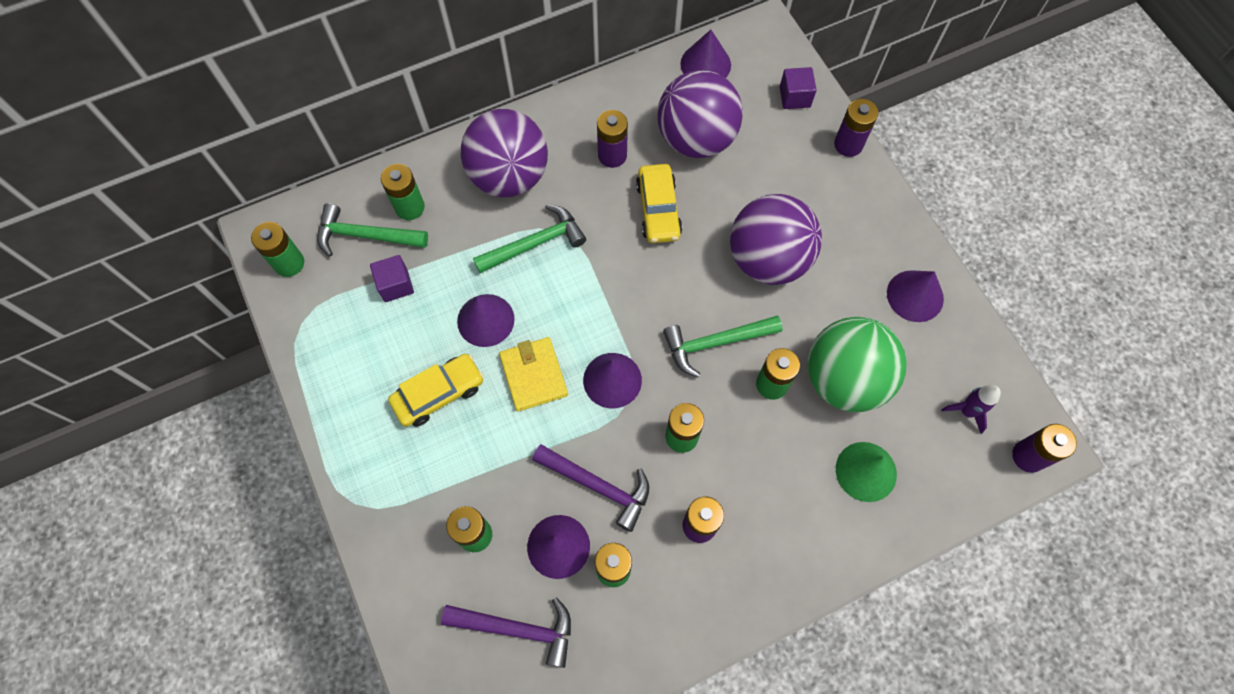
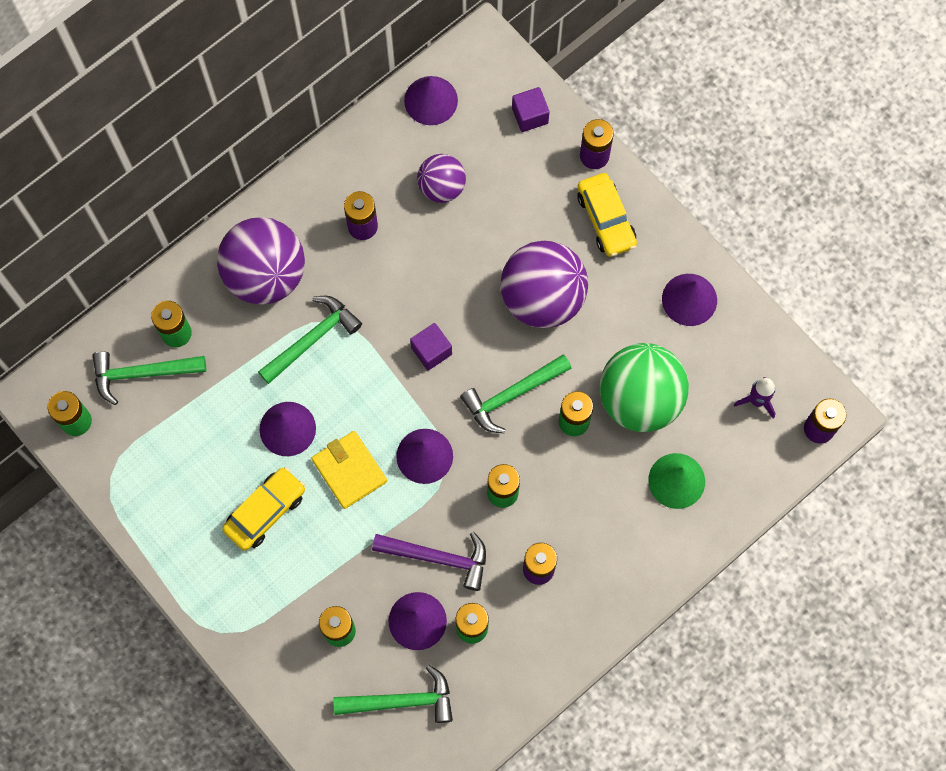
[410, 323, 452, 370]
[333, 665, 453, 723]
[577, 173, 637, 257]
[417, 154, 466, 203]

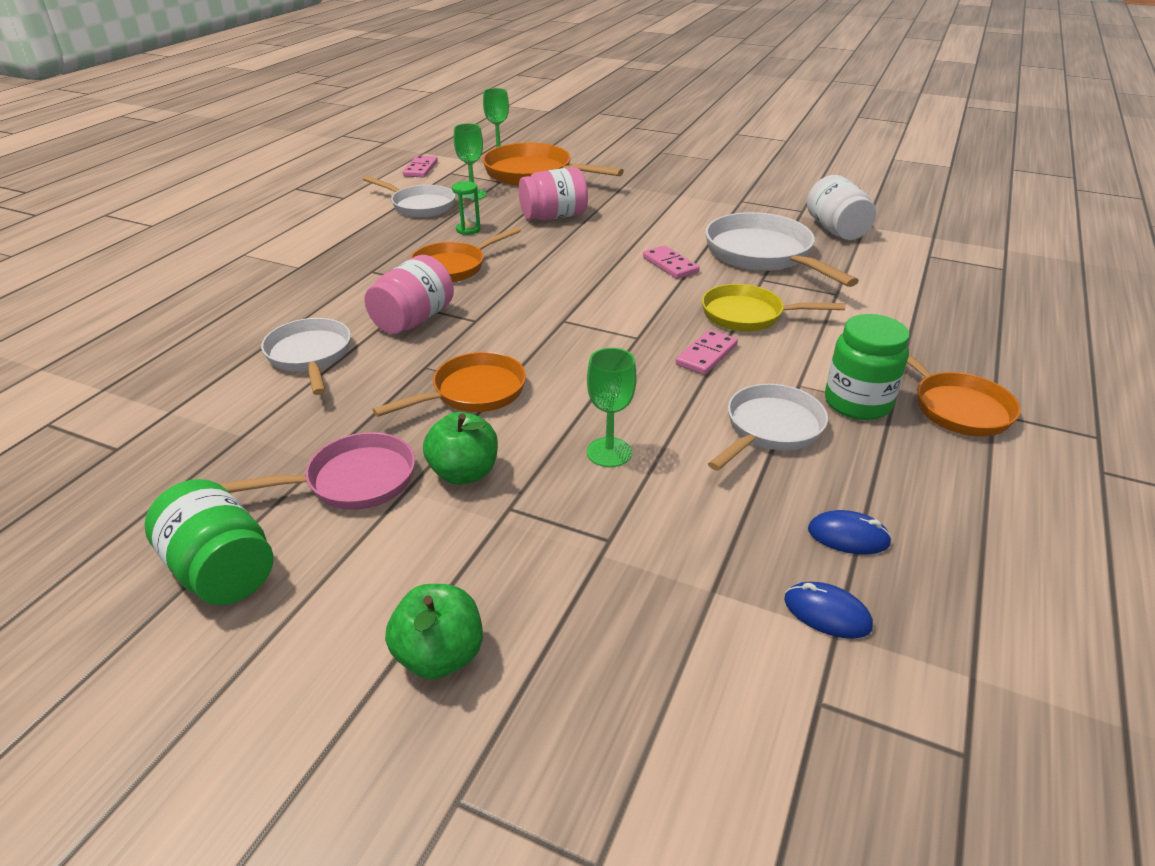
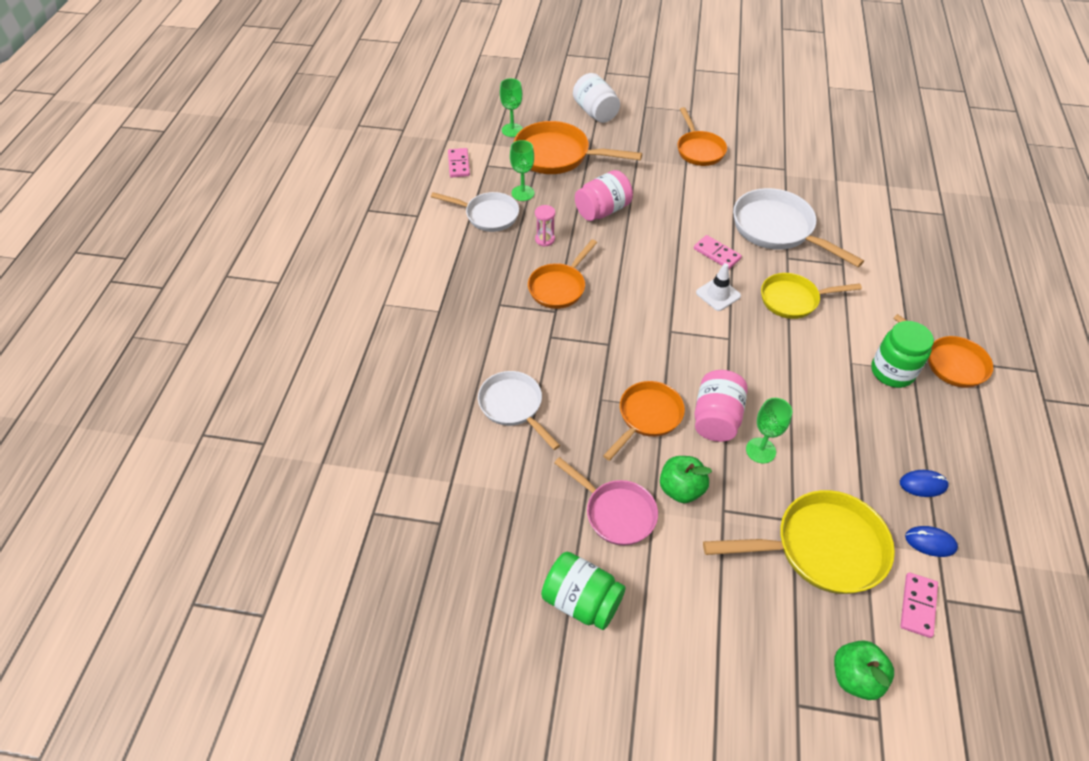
[554, 457, 658, 546]
[694, 370, 748, 442]
[834, 640, 894, 700]
[535, 205, 555, 247]
[900, 572, 938, 638]
[708, 384, 828, 471] (first image)
[573, 73, 620, 123]
[677, 107, 727, 166]
[696, 263, 741, 311]
[703, 490, 895, 594]

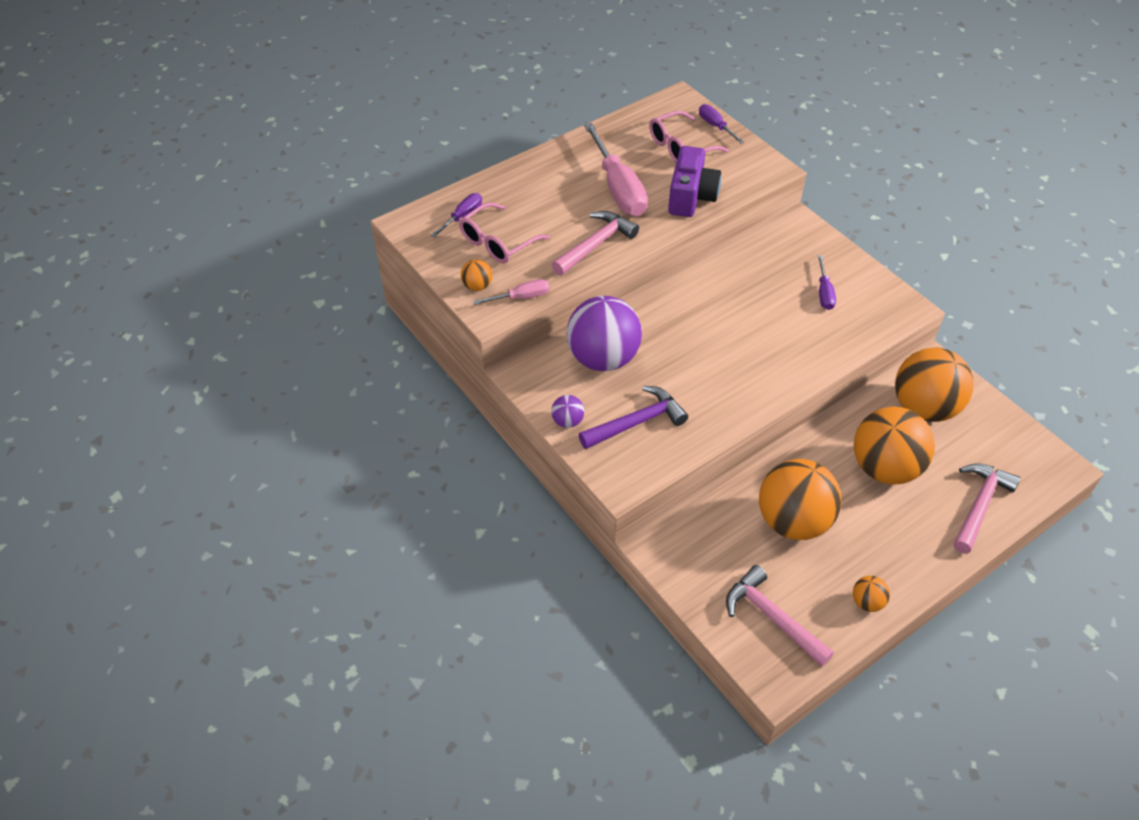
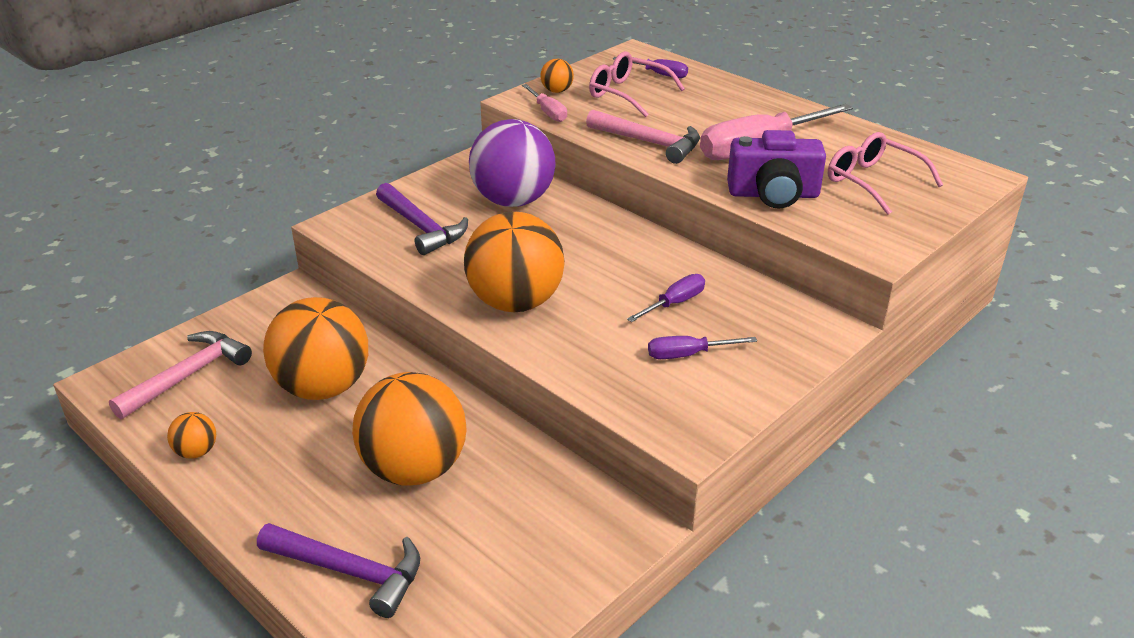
[551, 395, 584, 428] (first image)
[627, 274, 705, 322]
[464, 211, 565, 312]
[257, 523, 420, 618]

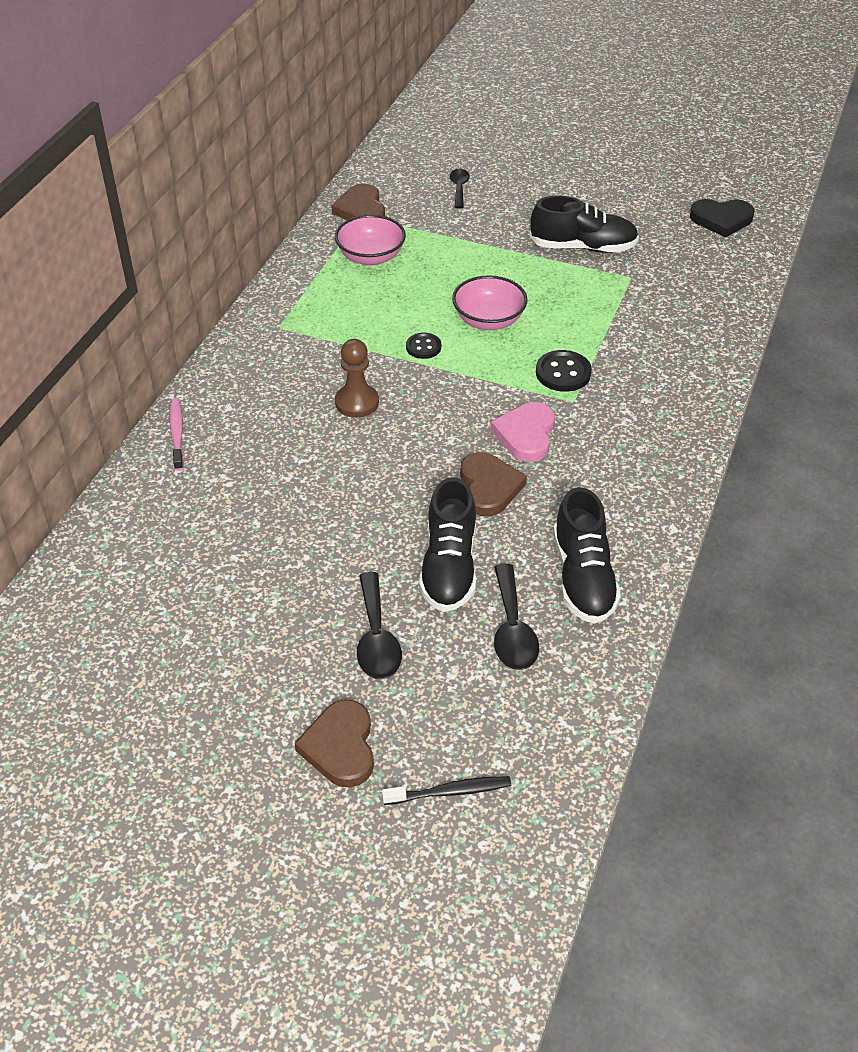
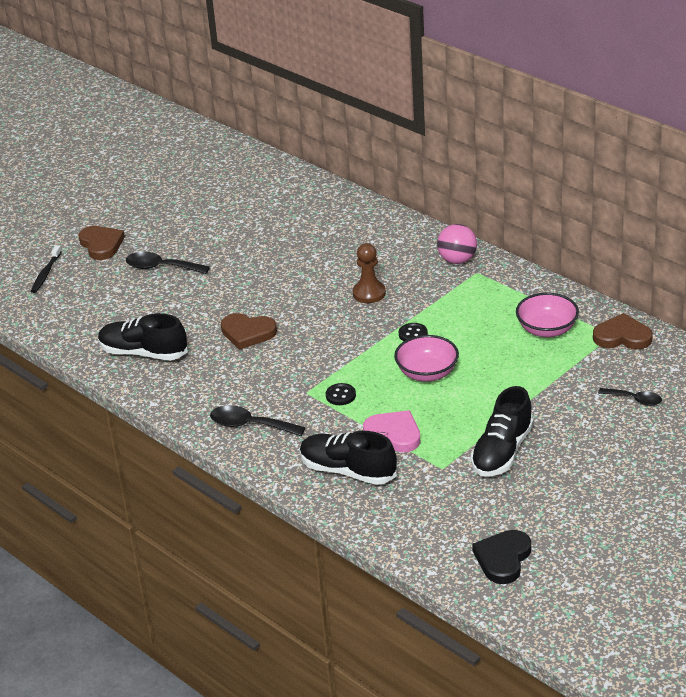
[169, 398, 184, 471] (first image)
[78, 226, 125, 260]
[300, 431, 397, 485]
[363, 410, 421, 452]
[210, 405, 305, 436]
[326, 383, 356, 405]
[437, 224, 477, 264]

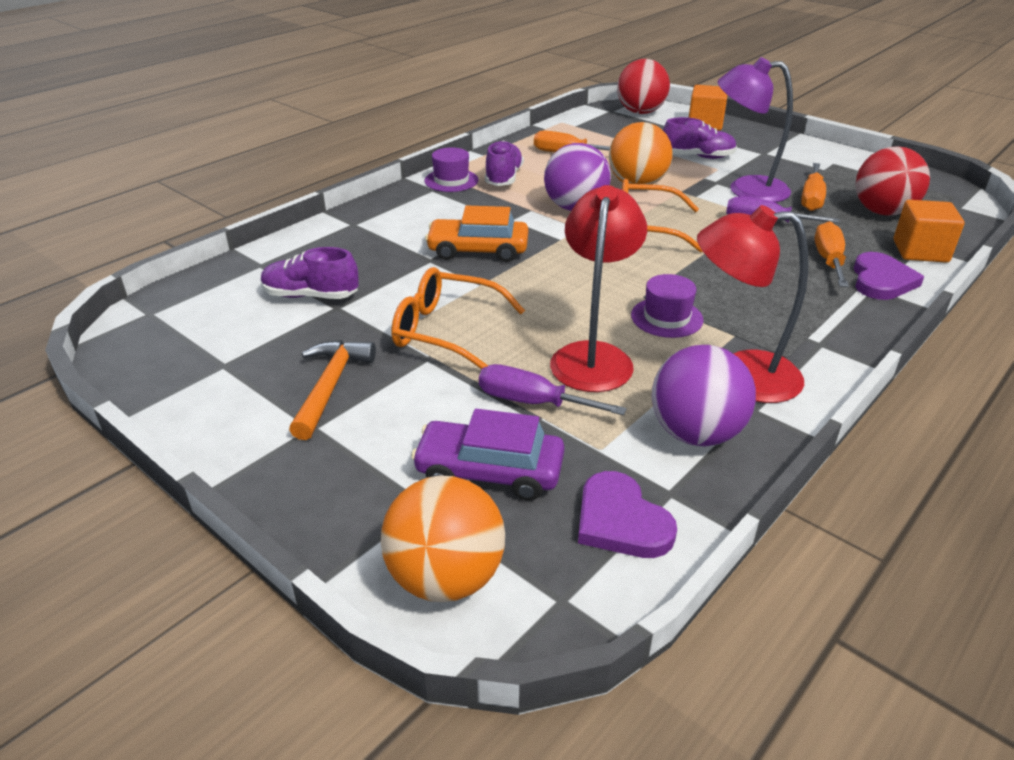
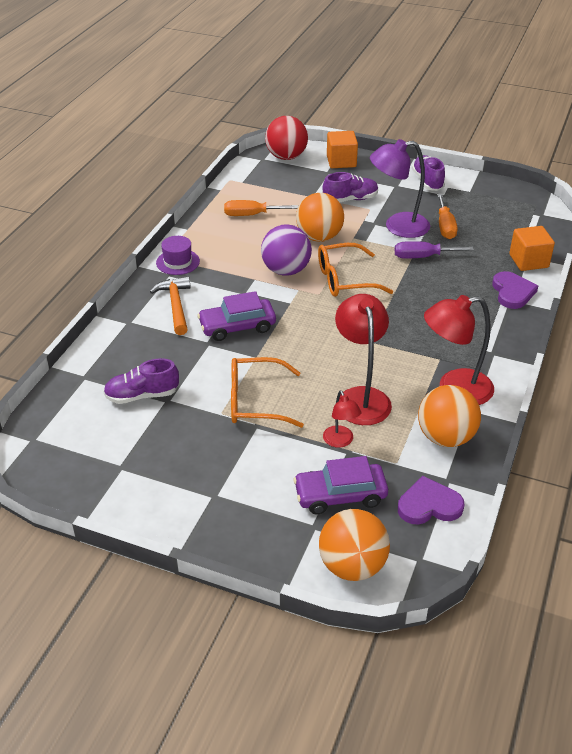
[150, 276, 191, 335]
[197, 291, 276, 341]
[323, 391, 361, 448]
[412, 155, 445, 191]
[398, 476, 465, 525]
[631, 274, 704, 338] (first image)
[418, 385, 481, 447]
[814, 221, 849, 287] (first image)
[856, 147, 930, 216] (first image)

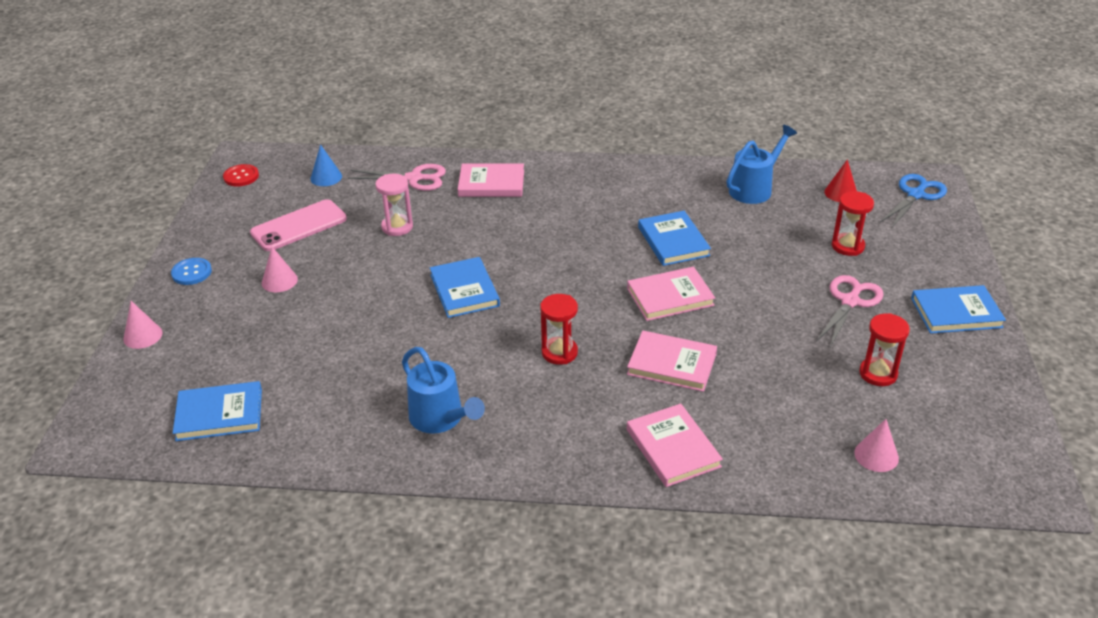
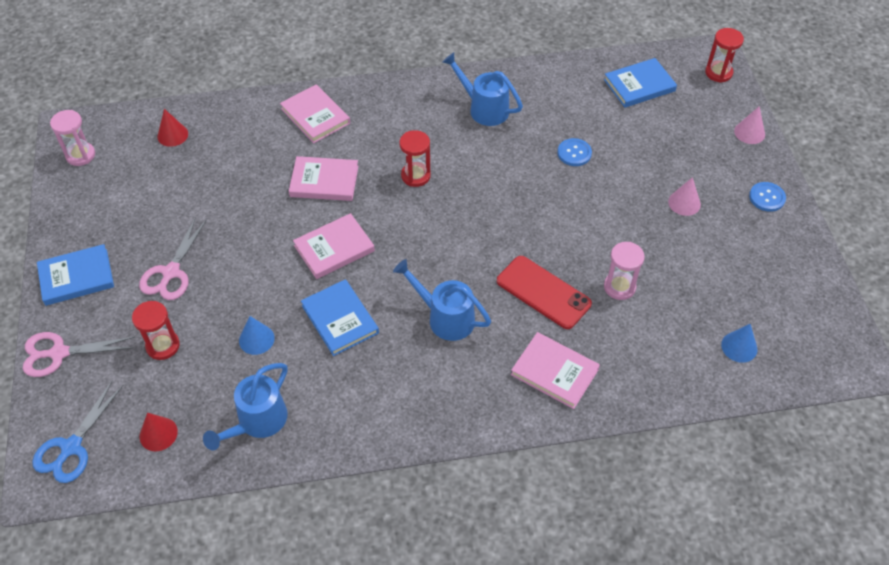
[223, 164, 259, 187] (first image)
[250, 199, 347, 251] (first image)
[22, 332, 135, 377]
[430, 257, 500, 318] (first image)
[511, 332, 600, 409]
[157, 109, 188, 147]
[705, 28, 744, 83]
[50, 110, 95, 166]
[239, 316, 275, 355]
[393, 259, 491, 341]
[497, 256, 592, 329]
[557, 138, 592, 166]

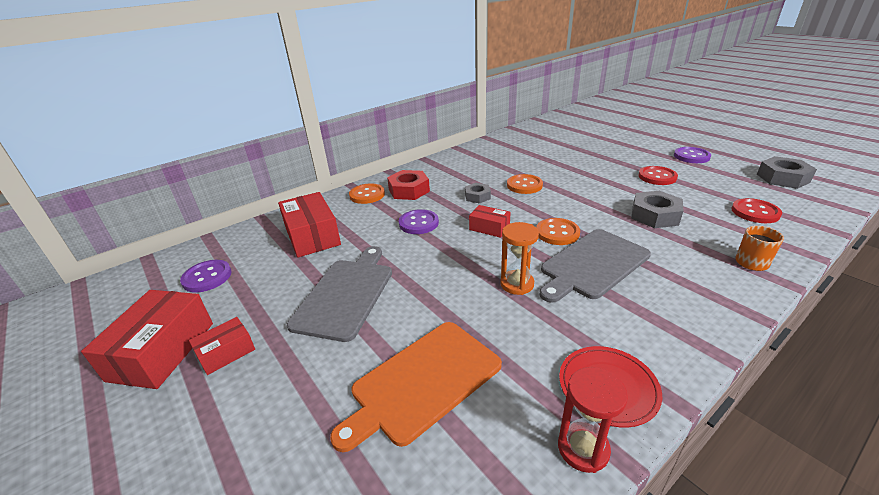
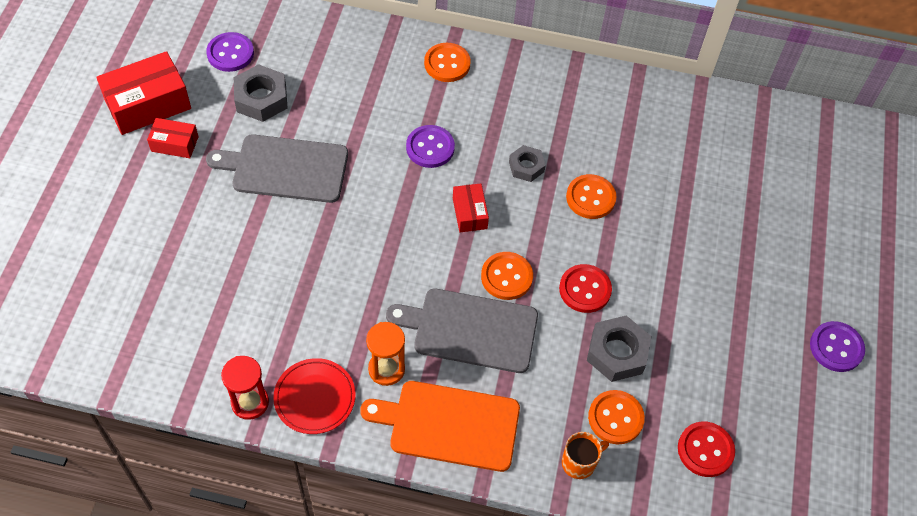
[278, 192, 341, 258] (first image)
[206, 134, 348, 203]
[360, 381, 520, 472]
[387, 170, 430, 200] (first image)
[366, 322, 405, 386]
[559, 264, 612, 313]
[234, 64, 287, 122]
[588, 390, 645, 444]

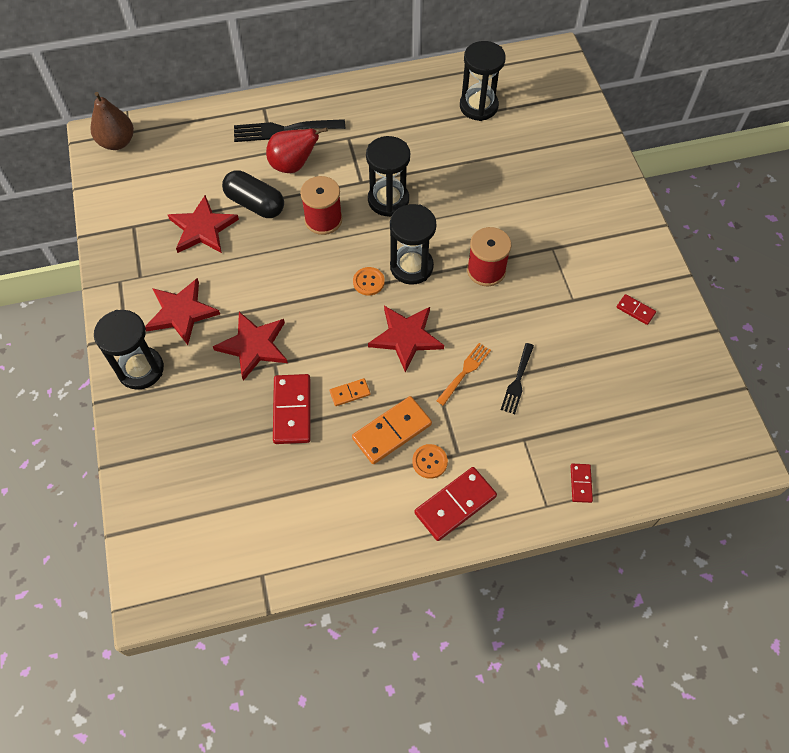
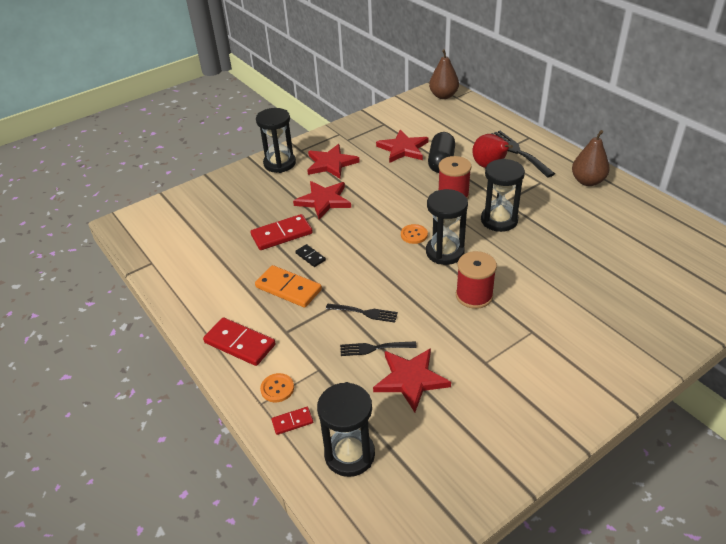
[295, 244, 326, 267]
[373, 348, 451, 412]
[260, 373, 294, 402]
[326, 304, 398, 323]
[317, 382, 375, 477]
[616, 294, 656, 325] (first image)
[572, 130, 610, 186]

